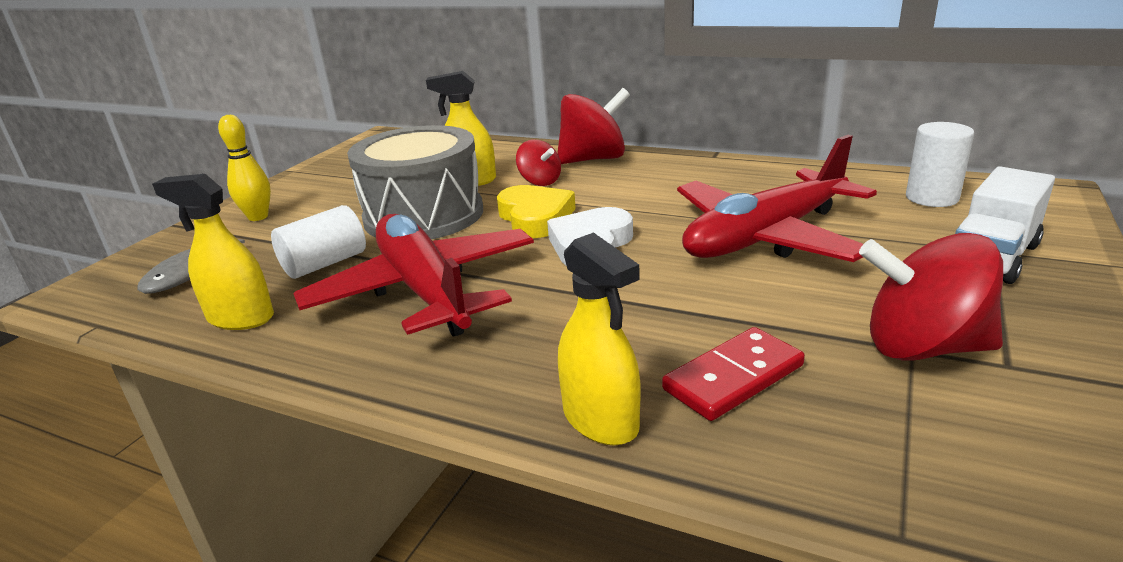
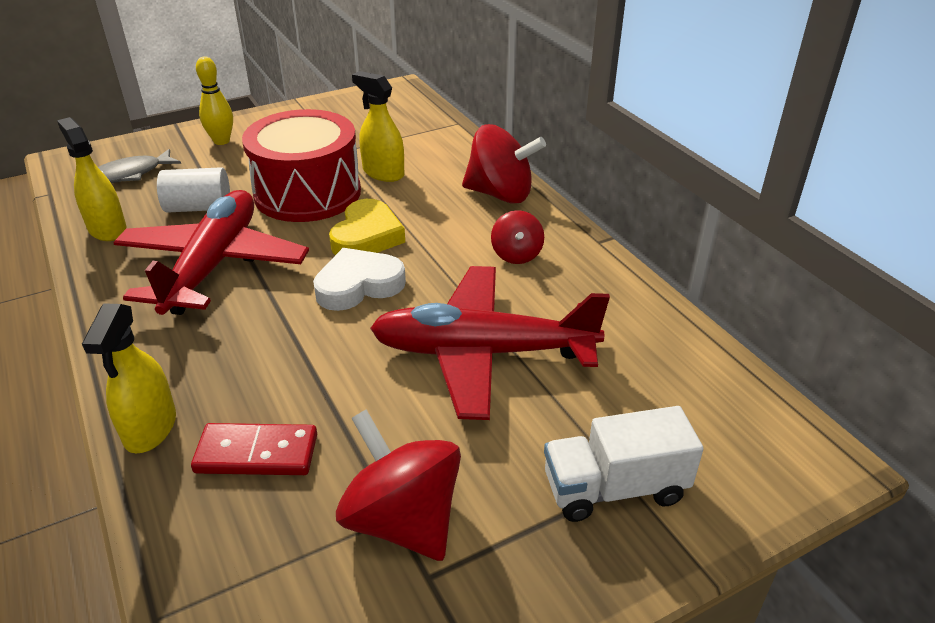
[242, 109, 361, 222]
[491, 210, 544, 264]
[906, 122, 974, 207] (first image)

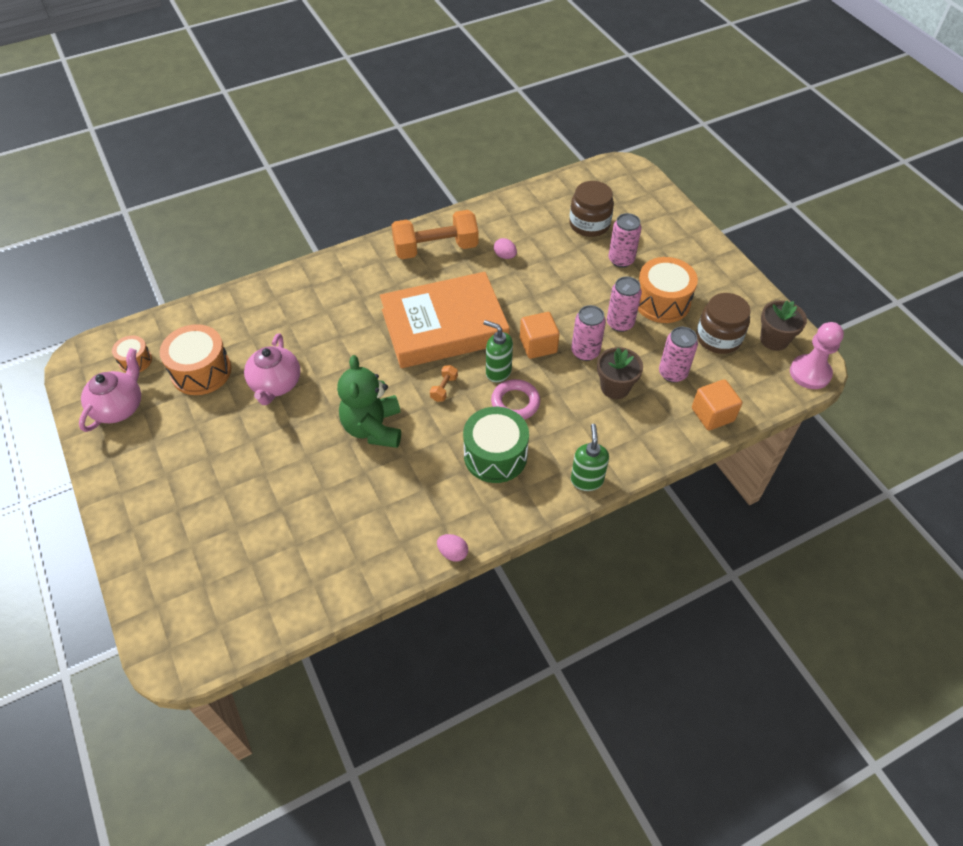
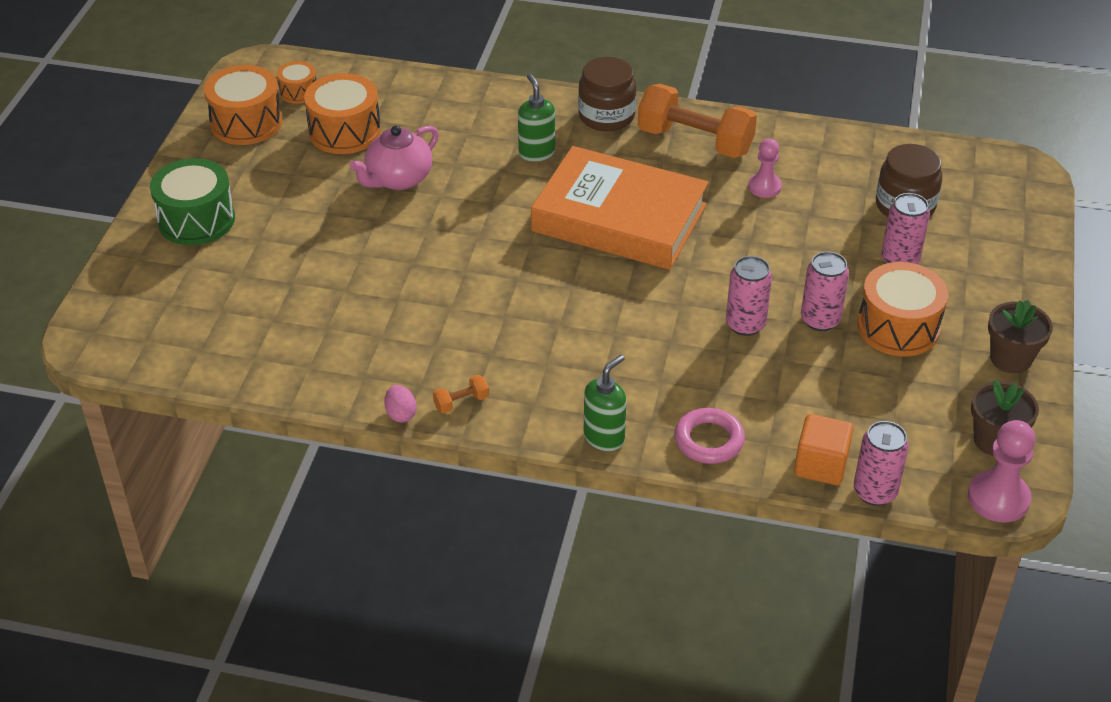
[204, 65, 282, 145]
[337, 355, 401, 448] (first image)
[433, 375, 489, 413]
[150, 158, 235, 245]
[518, 74, 555, 162]
[674, 408, 745, 464]
[748, 139, 782, 198]
[520, 312, 560, 359] (first image)
[988, 300, 1053, 373]
[854, 421, 909, 506]
[578, 57, 636, 131]

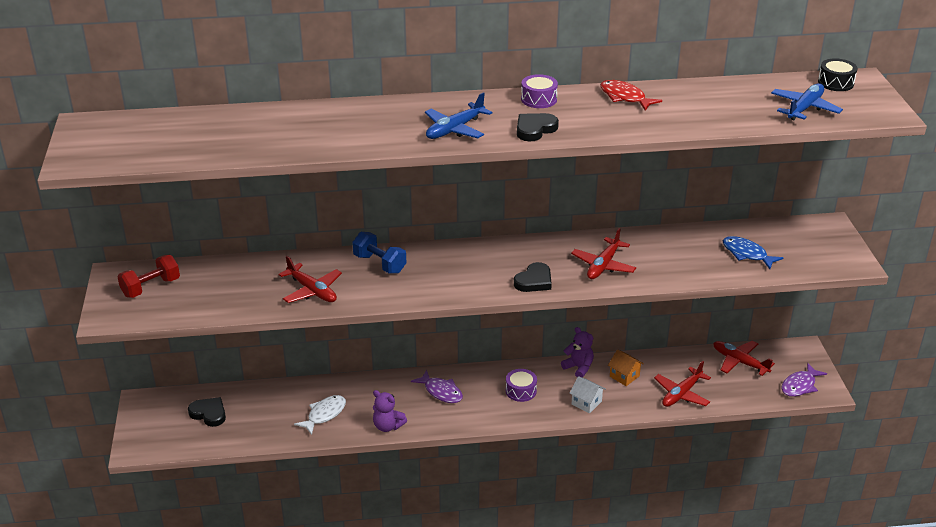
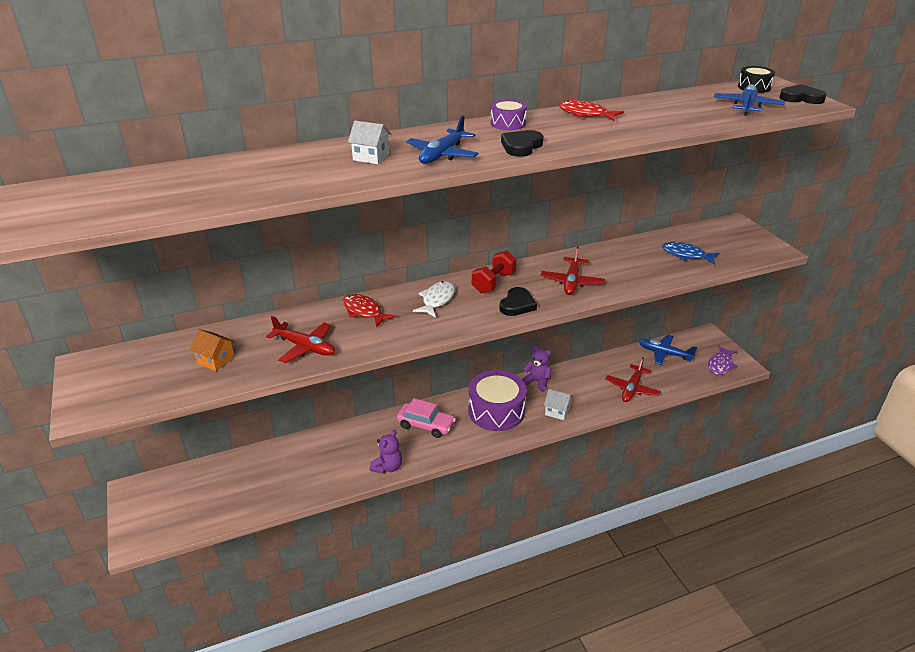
[472, 250, 517, 293]
[779, 84, 827, 104]
[413, 281, 455, 318]
[343, 294, 396, 328]
[370, 430, 402, 474]
[396, 398, 456, 438]
[468, 370, 527, 431]
[190, 329, 235, 371]
[639, 335, 697, 365]
[348, 121, 391, 164]

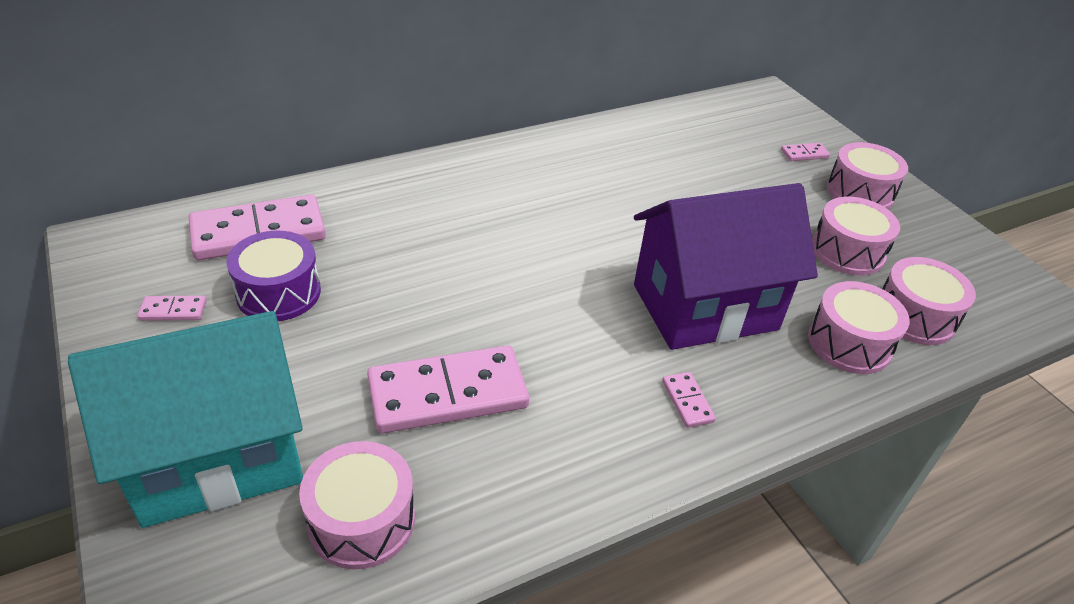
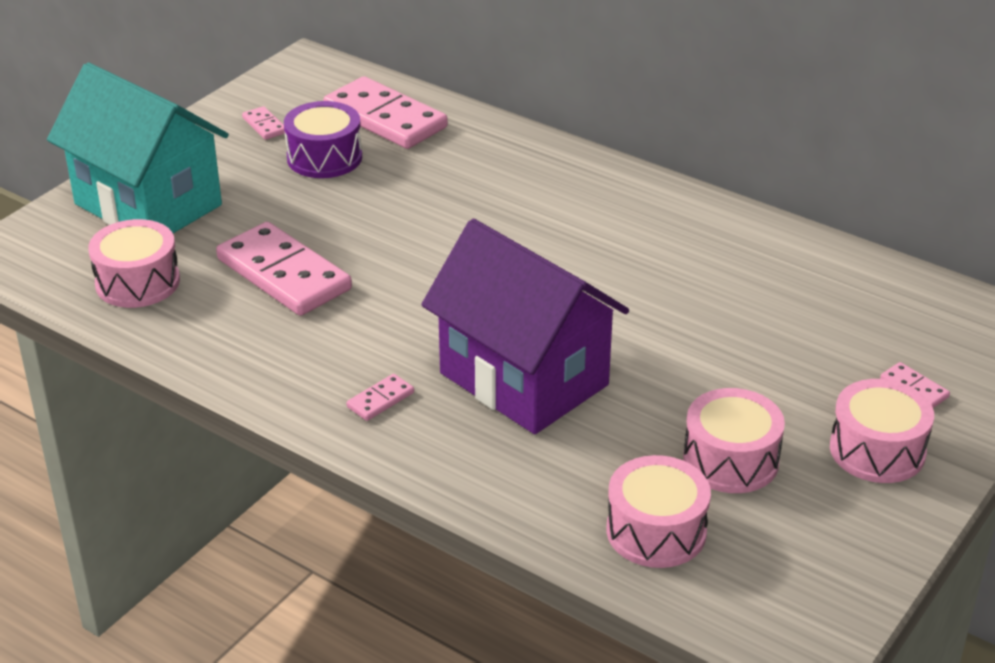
[808, 281, 910, 374] (first image)

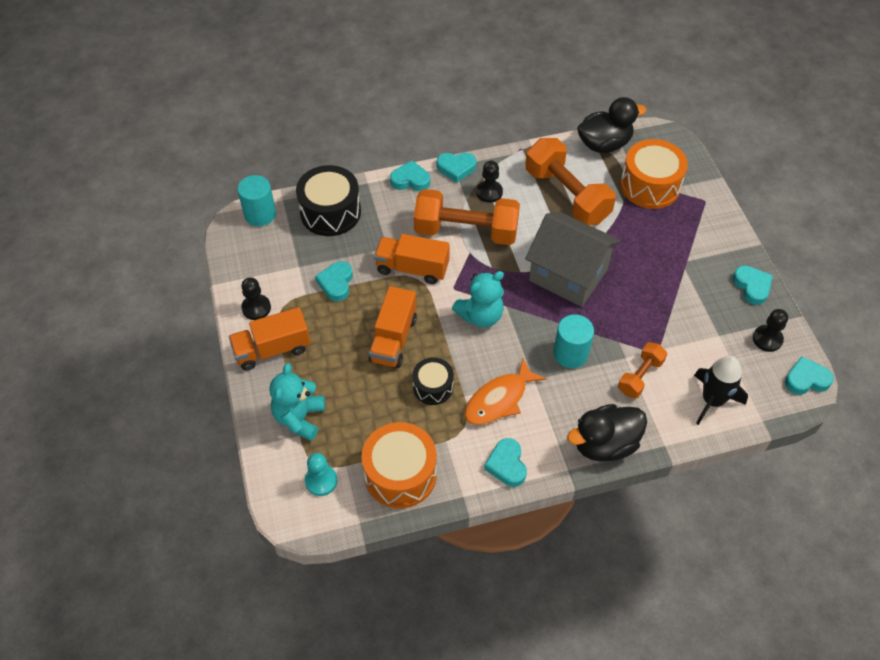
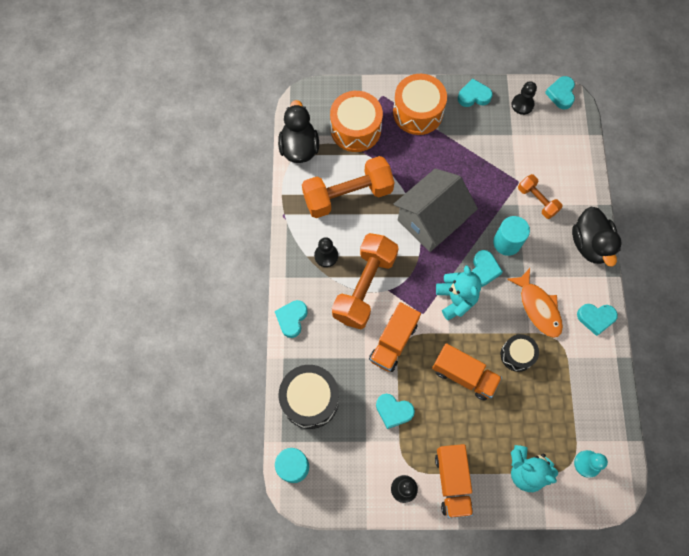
[393, 74, 447, 135]
[472, 250, 503, 287]
[694, 356, 748, 425] (first image)

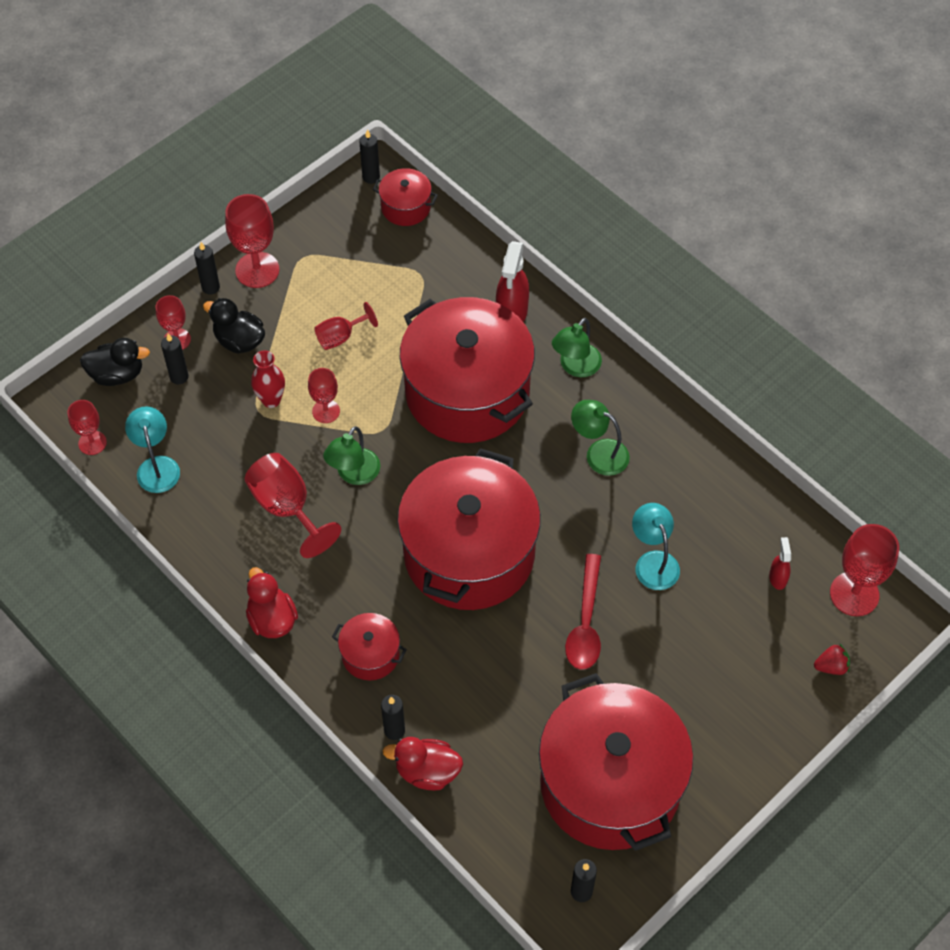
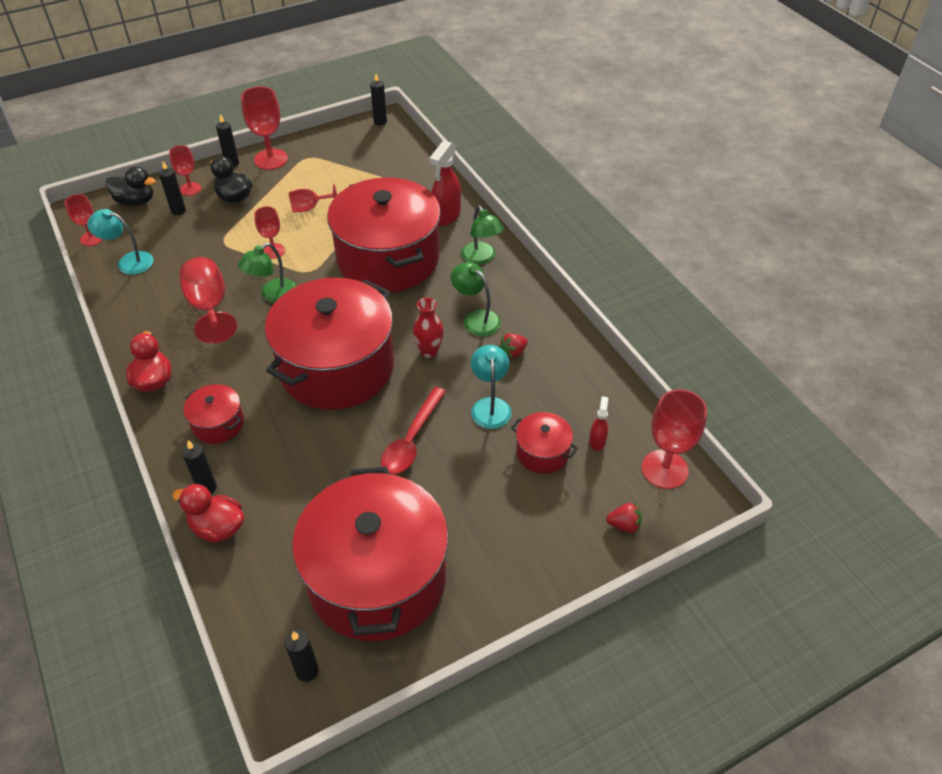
[87, 209, 154, 275]
[413, 298, 444, 358]
[511, 412, 578, 474]
[461, 205, 504, 265]
[499, 333, 528, 358]

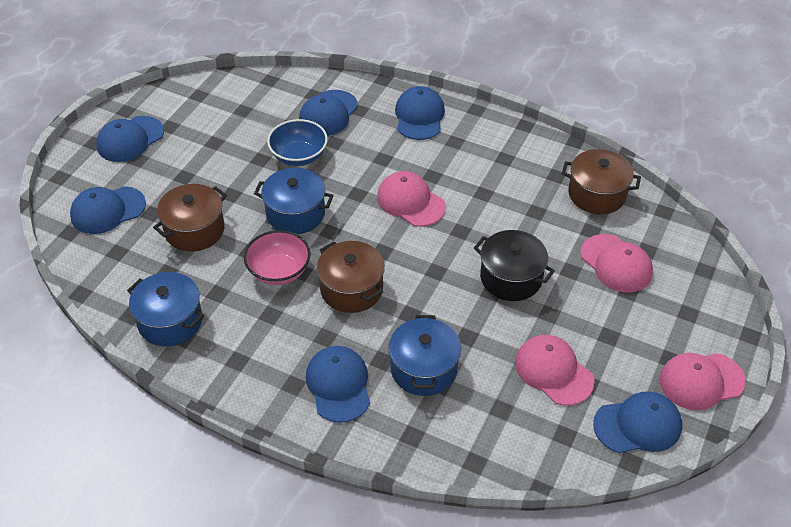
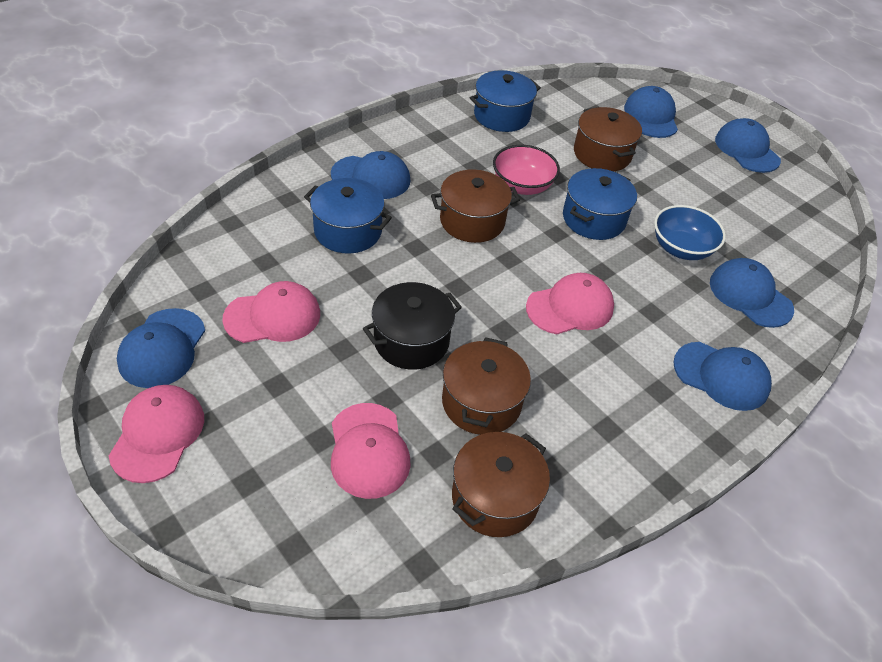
[331, 403, 411, 499]
[442, 337, 531, 435]

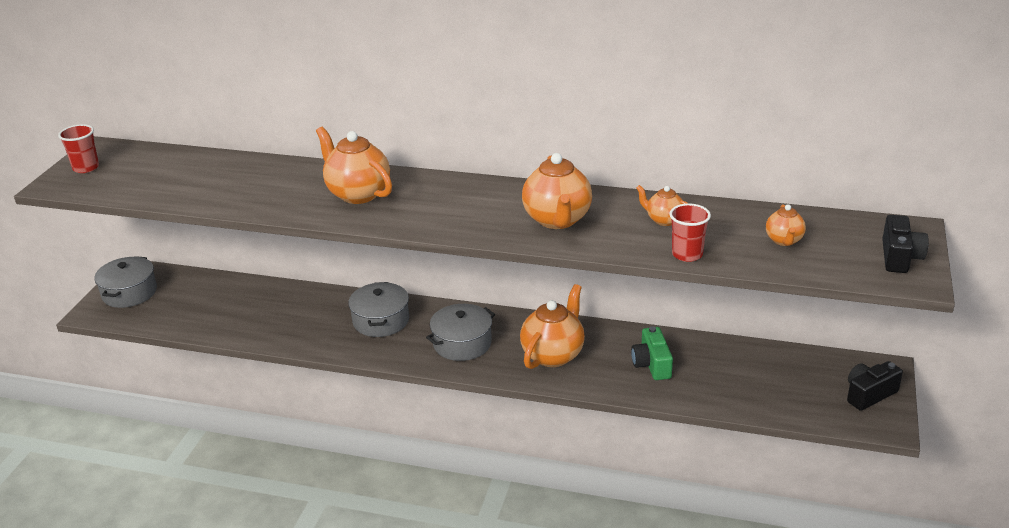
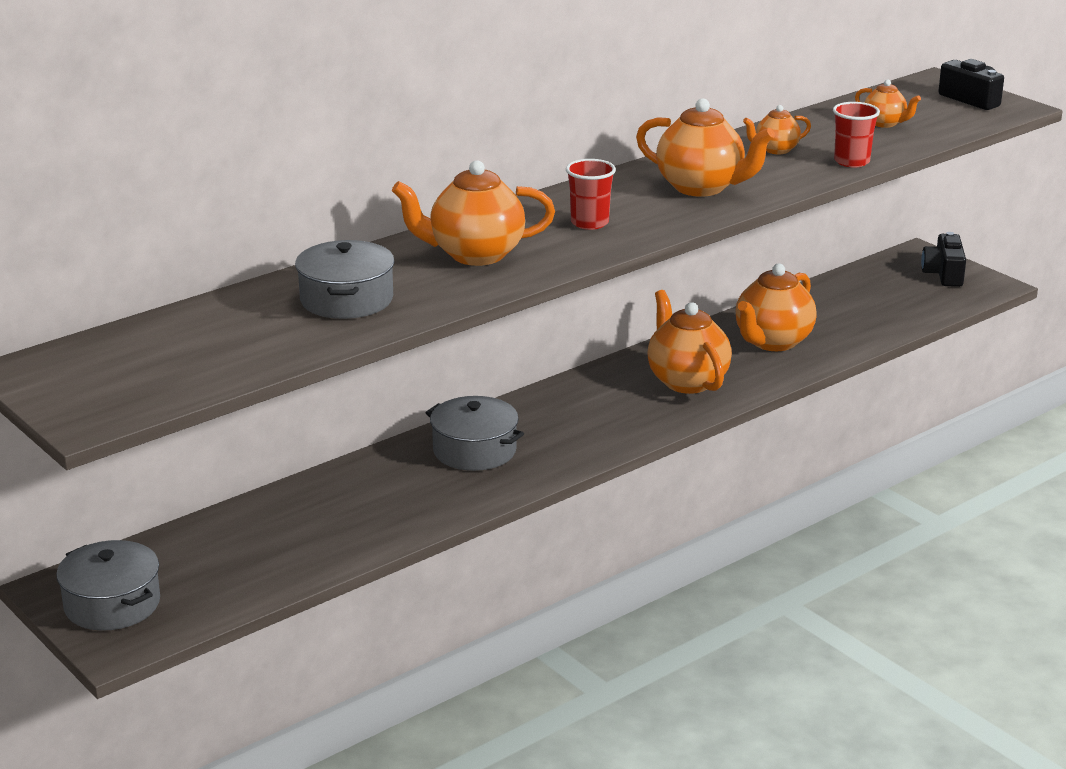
[566, 159, 616, 230]
[295, 240, 395, 319]
[736, 263, 817, 351]

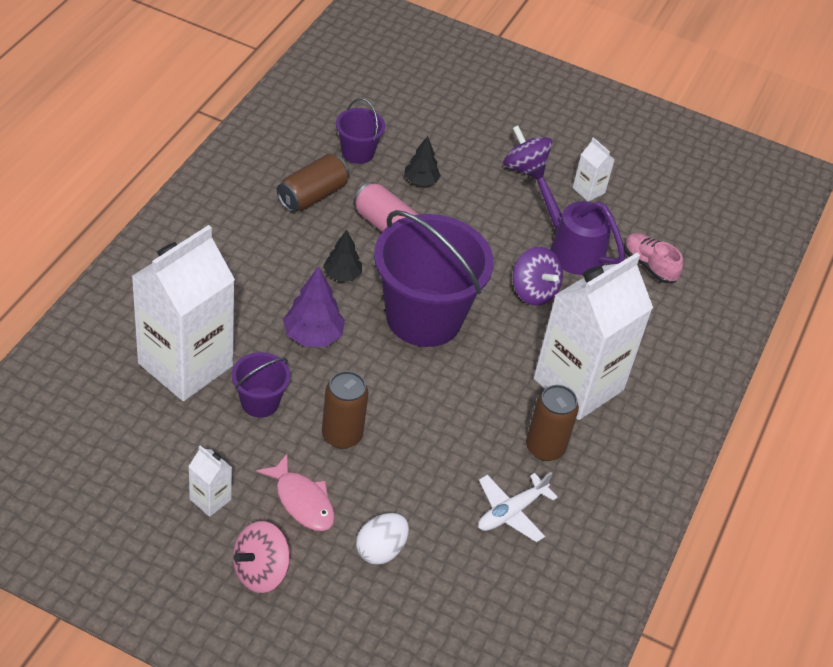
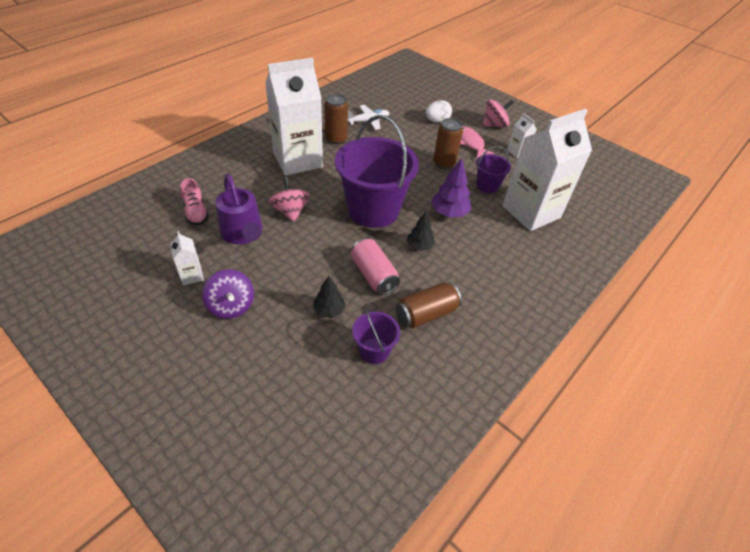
[269, 177, 310, 222]

